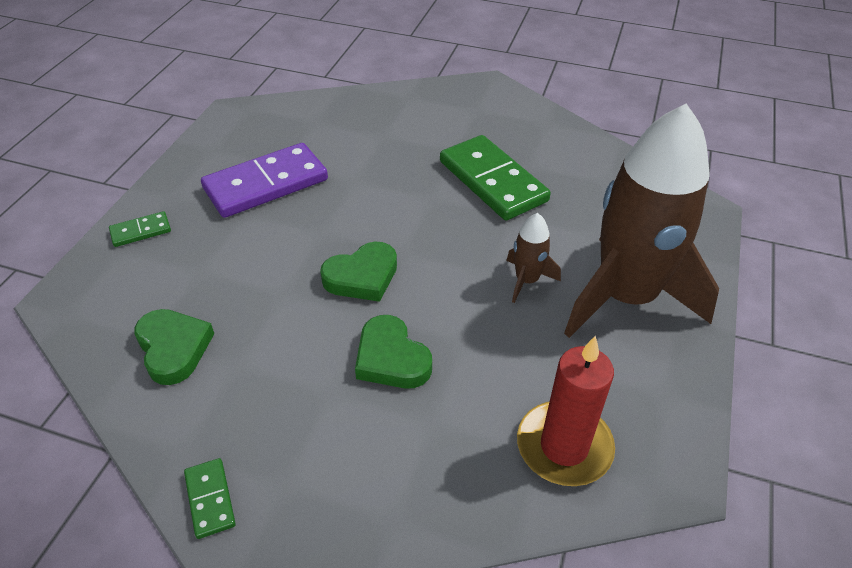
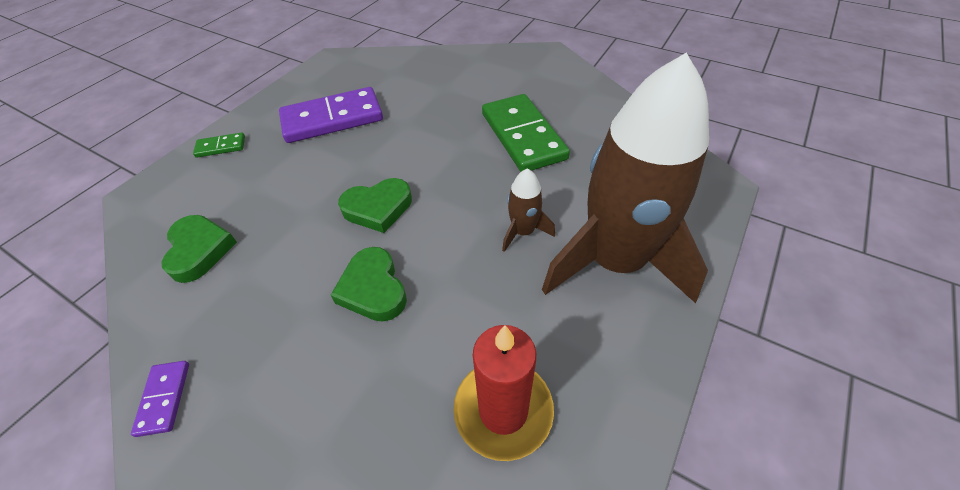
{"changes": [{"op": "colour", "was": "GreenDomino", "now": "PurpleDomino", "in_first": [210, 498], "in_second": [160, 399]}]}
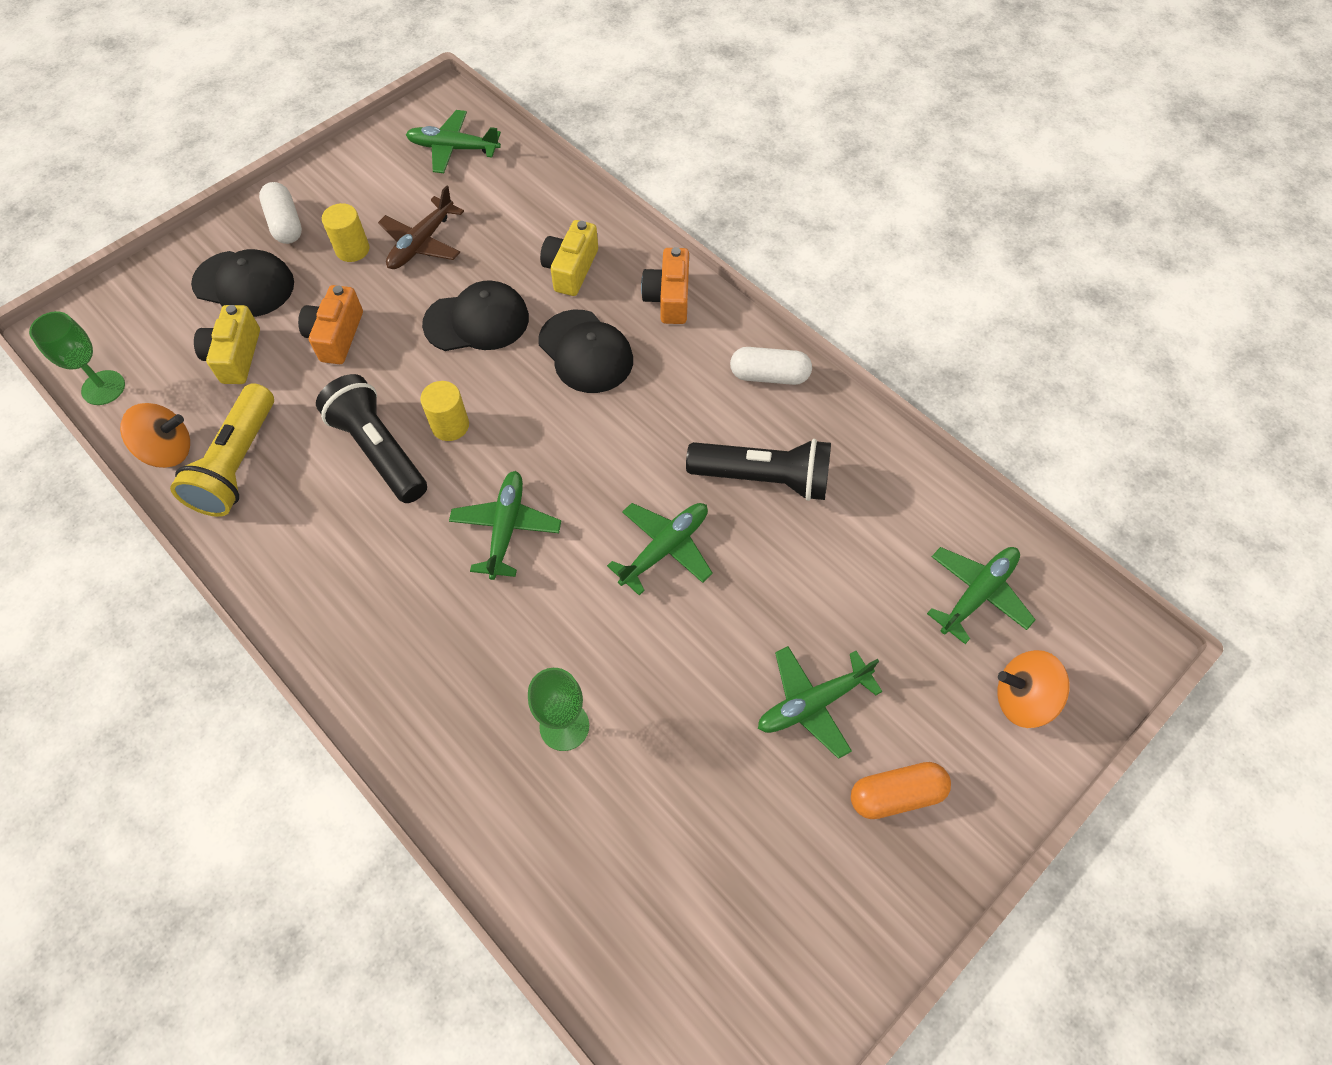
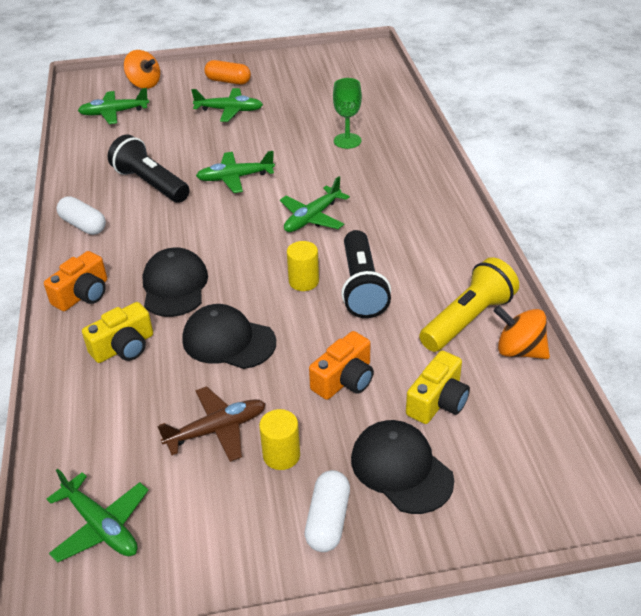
{"changes": [{"op": "missing", "was": "GreenGoblet", "in_first": [77, 358]}]}
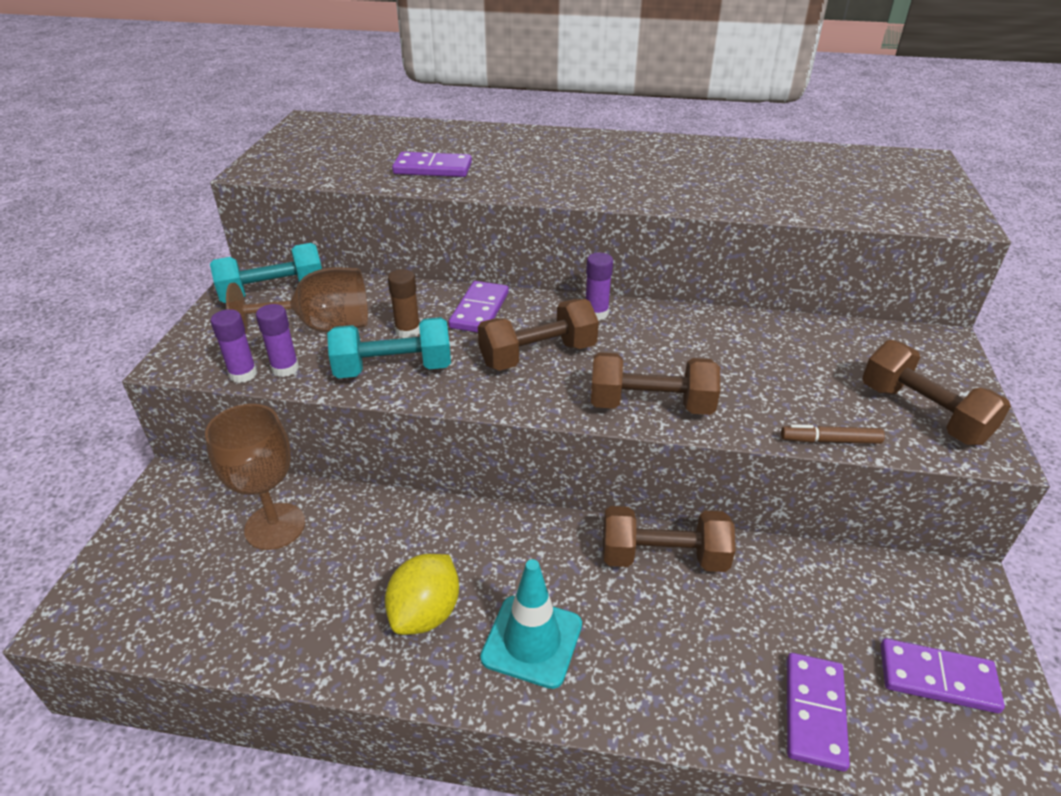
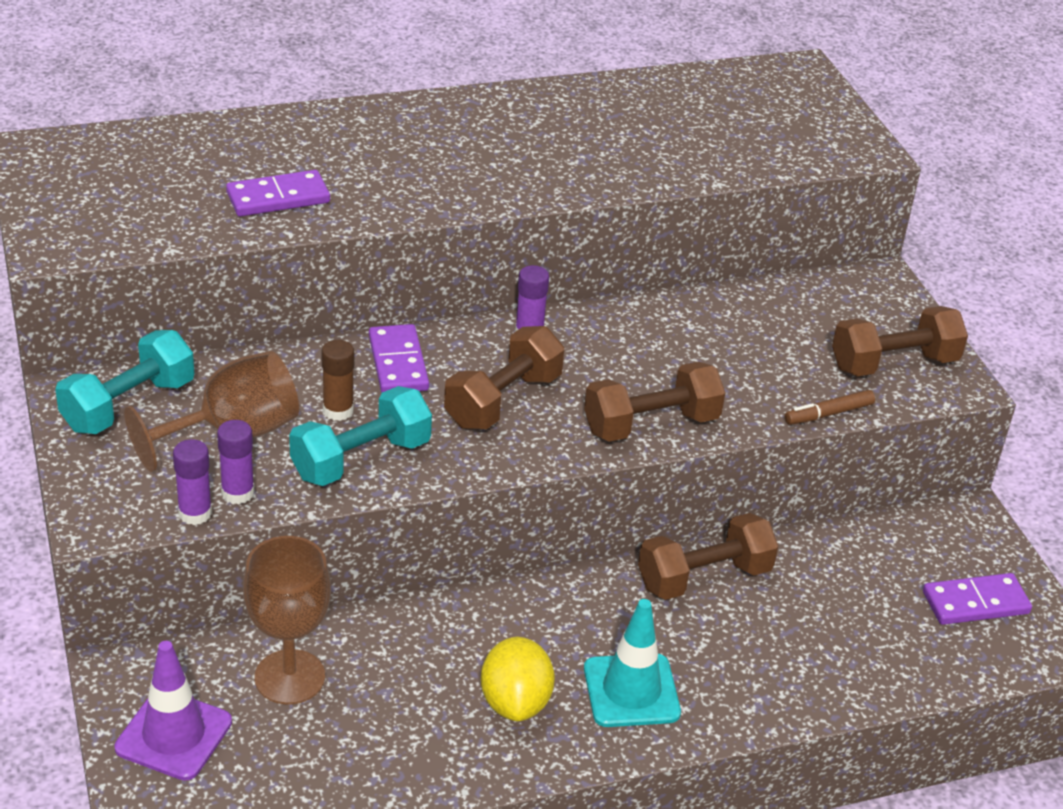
{"changes": [{"op": "missing", "was": "PurpleDomino", "in_first": [818, 712]}, {"op": "spun", "was": "BrownDumbbell", "in_first": [936, 392], "in_second": [900, 341], "clockwise": -45}, {"op": "appeared", "now": "PurpleTrafficCone", "in_second": [173, 711]}]}
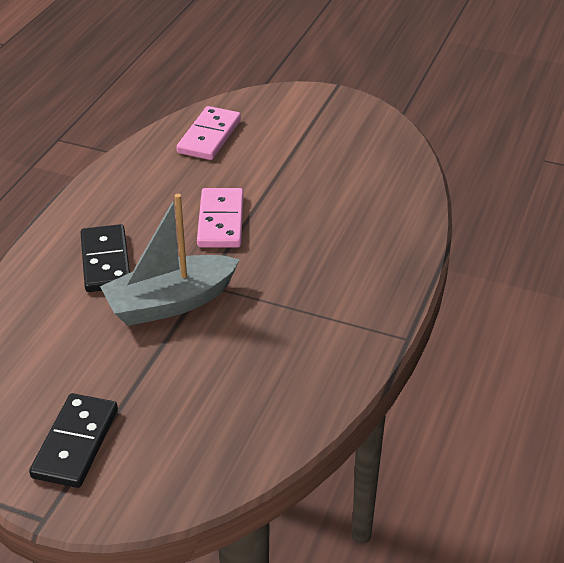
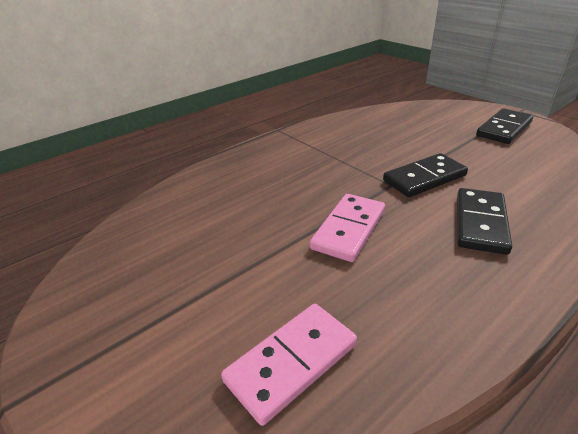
{"changes": [{"op": "exchanged", "was": "GreyBoat", "now": "BlackDomino", "in_first": [170, 260], "in_second": [425, 175]}]}
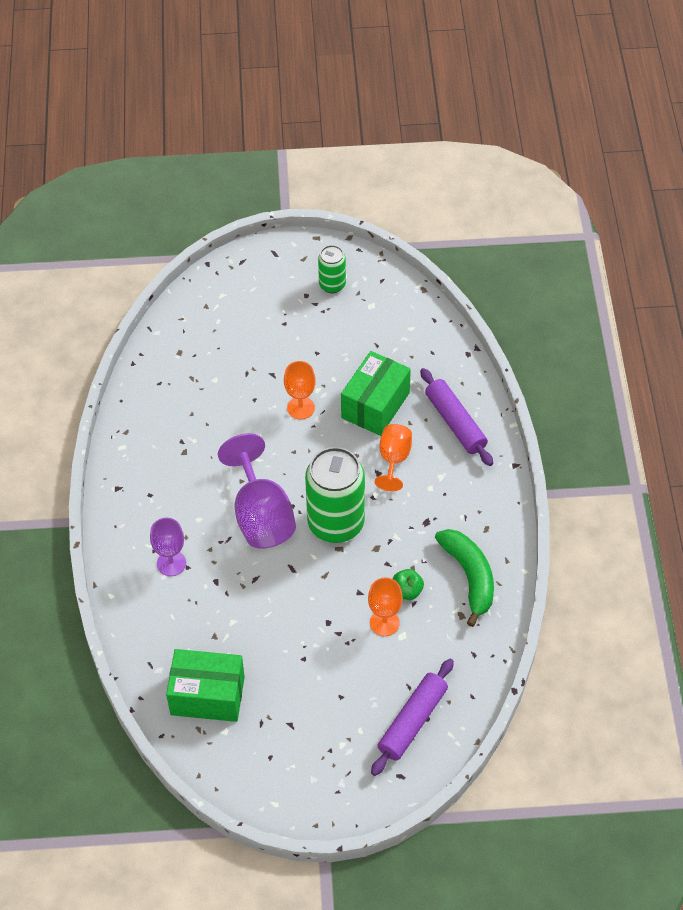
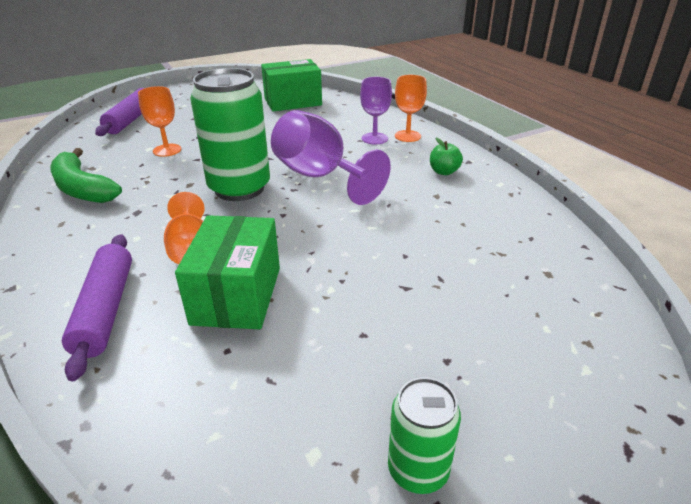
{"changes": [{"op": "relocated", "was": "OrangeGoblet", "in_first": [300, 390], "in_second": [411, 108]}, {"op": "relocated", "was": "GreenApple", "in_first": [408, 584], "in_second": [446, 156]}, {"op": "spun", "was": "PurpleRollingPin", "in_first": [456, 417], "in_second": [97, 307], "clockwise": 45}]}
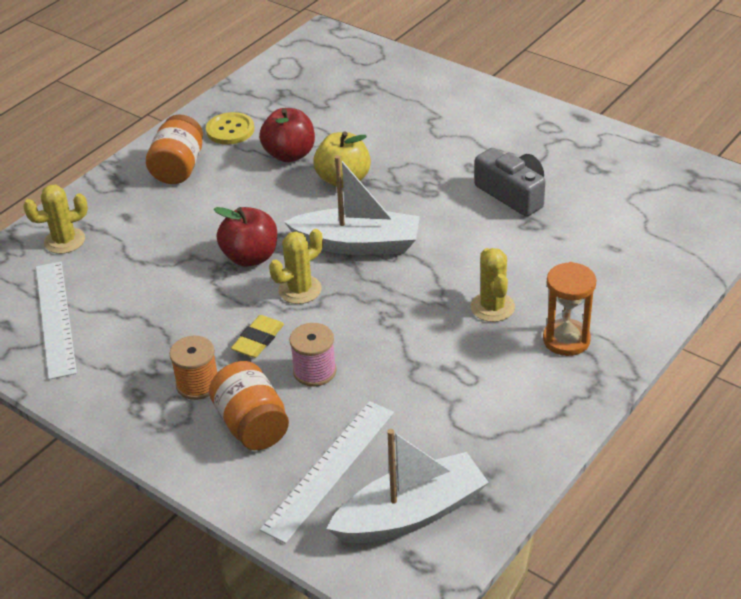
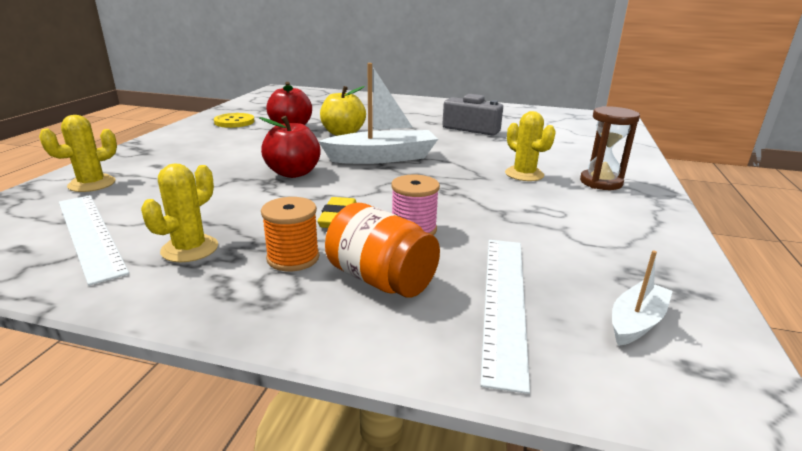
{"changes": [{"op": "missing", "was": "OrangeJar", "in_first": [174, 149]}, {"op": "relocated", "was": "YellowCactus", "in_first": [296, 266], "in_second": [179, 212]}, {"op": "size", "was": "WhiteBoat", "in_first": [407, 486], "in_second": [642, 298], "ratio": 0.51}, {"op": "colour", "was": "OrangeHourglass", "now": "BrownHourglass", "in_first": [569, 309], "in_second": [610, 148]}]}
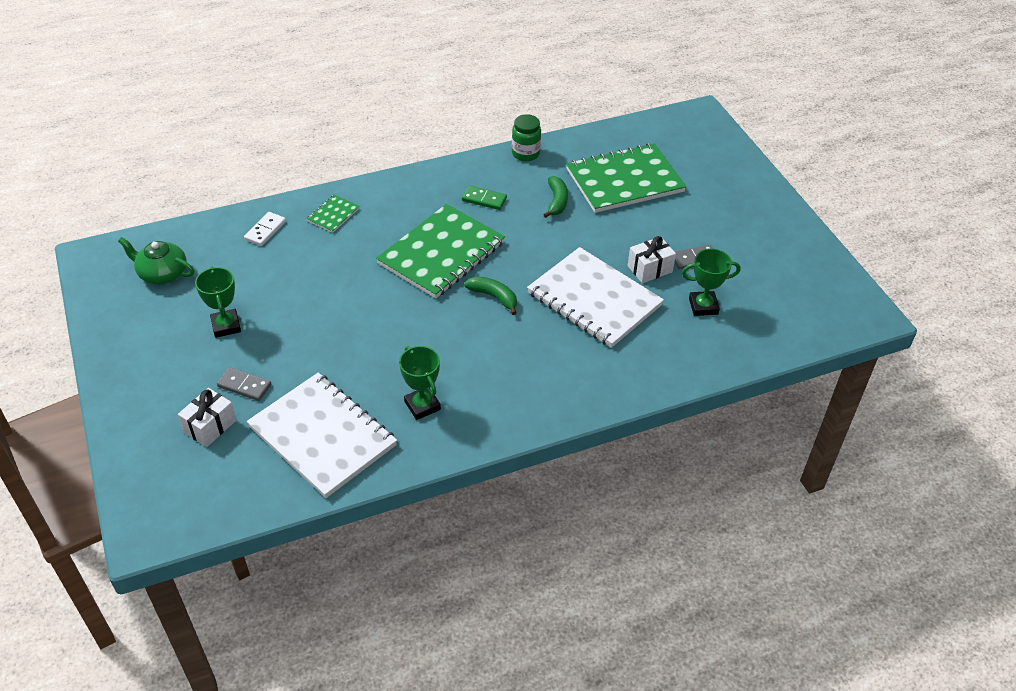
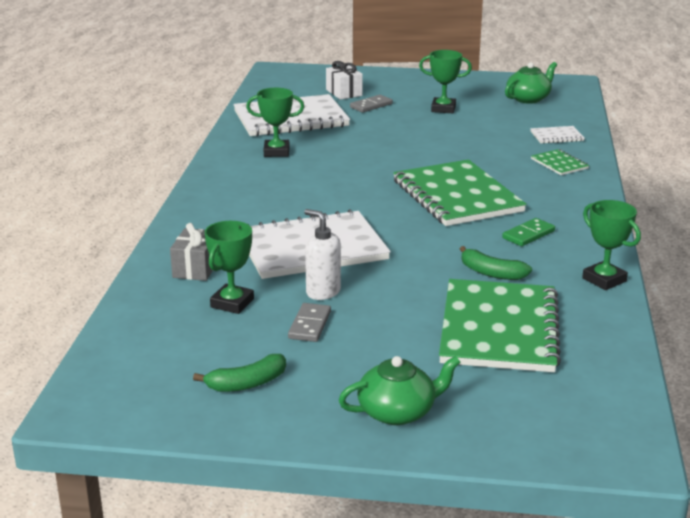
{"changes": [{"op": "exchanged", "was": "WhiteDomino", "now": "WhiteNotebook", "in_first": [265, 229], "in_second": [557, 135]}, {"op": "relocated", "was": "GreenBanana", "in_first": [490, 295], "in_second": [239, 373]}, {"op": "exchanged", "was": "GreenJar", "now": "GreenTrophy", "in_first": [526, 137], "in_second": [611, 245]}, {"op": "exchanged", "was": "WhiteGift", "now": "WhiteSoapDispenser", "in_first": [652, 259], "in_second": [322, 254]}, {"op": "appeared", "now": "GreyGift", "in_second": [191, 252]}, {"op": "appeared", "now": "GreenTeapot", "in_second": [400, 390]}]}
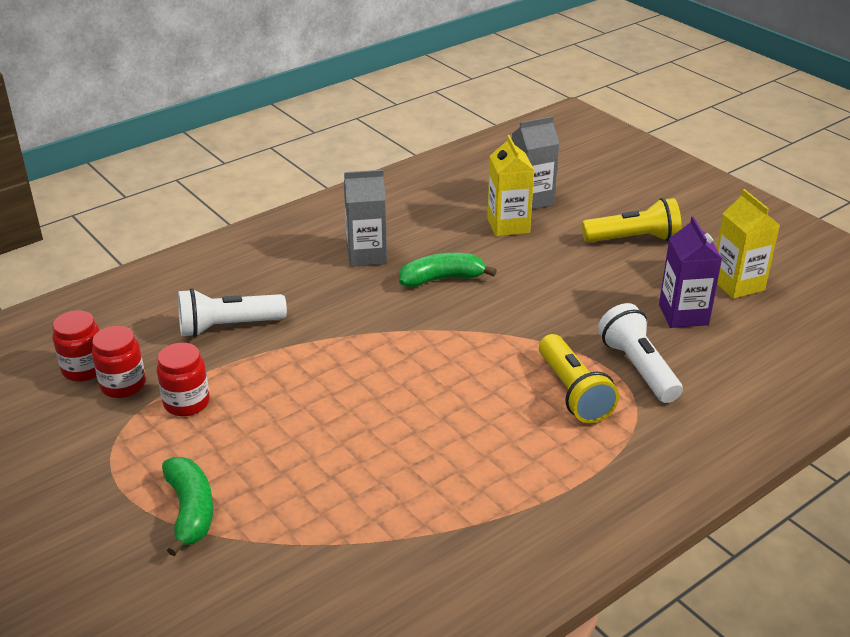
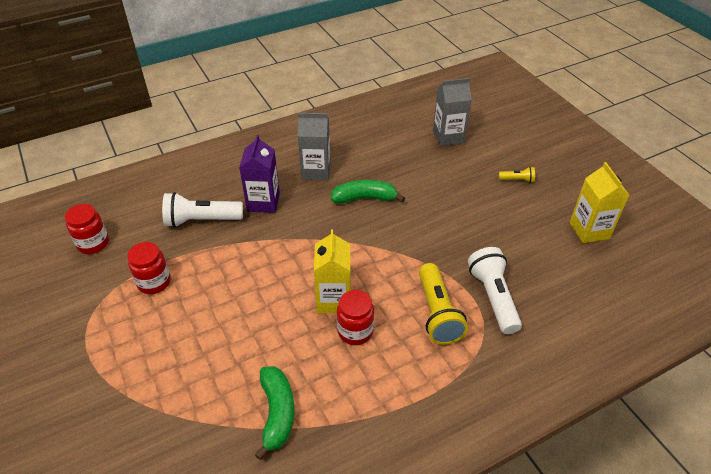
{"changes": [{"op": "relocated", "was": "RedJar", "in_first": [119, 362], "in_second": [355, 317]}, {"op": "relocated", "was": "GreenBanana", "in_first": [187, 506], "in_second": [274, 413]}, {"op": "relocated", "was": "YellowCarton", "in_first": [511, 185], "in_second": [332, 271]}, {"op": "size", "was": "YellowFlashlight", "in_first": [632, 220], "in_second": [517, 175], "ratio": 0.48}, {"op": "relocated", "was": "PurpleCarton", "in_first": [690, 272], "in_second": [259, 174]}]}
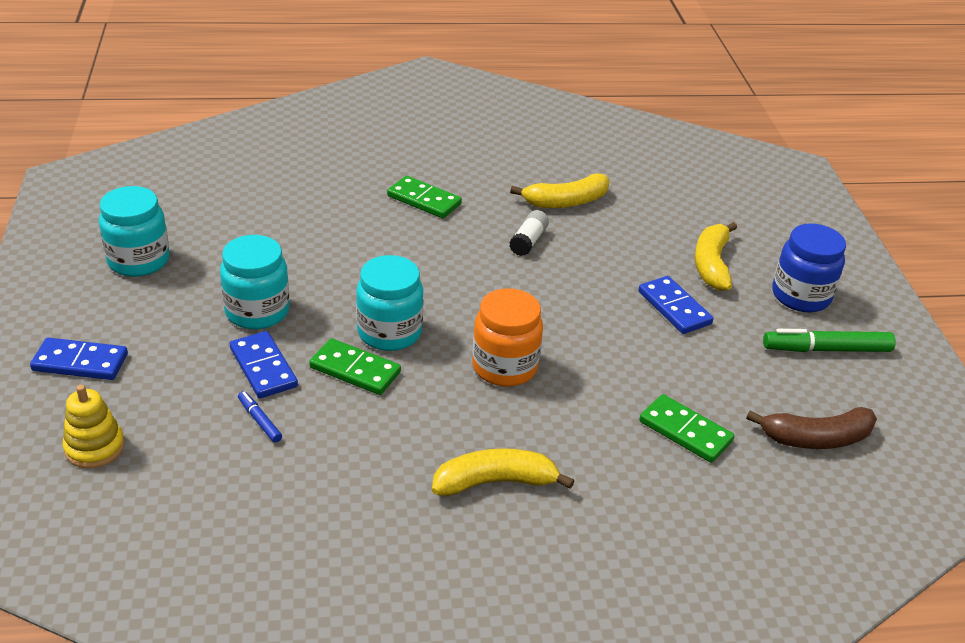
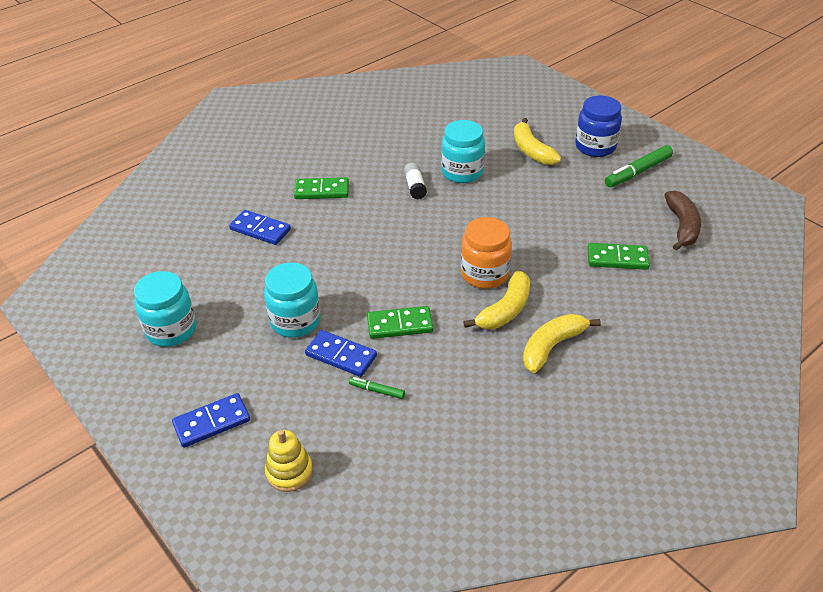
{"changes": [{"op": "colour", "was": "BlueMarker", "now": "GreenMarker", "in_first": [260, 417], "in_second": [377, 388]}, {"op": "relocated", "was": "TurquoiseJar", "in_first": [390, 303], "in_second": [463, 151]}, {"op": "relocated", "was": "YellowBanana", "in_first": [560, 190], "in_second": [496, 300]}, {"op": "relocated", "was": "BlueDomino", "in_first": [675, 305], "in_second": [260, 227]}, {"op": "spun", "was": "BrownBanana", "in_first": [811, 428], "in_second": [683, 220], "clockwise": -45}]}
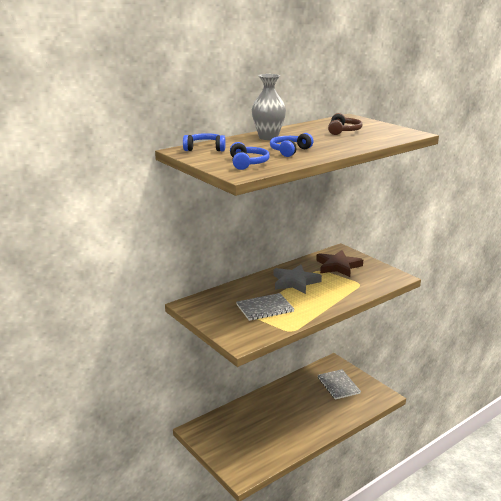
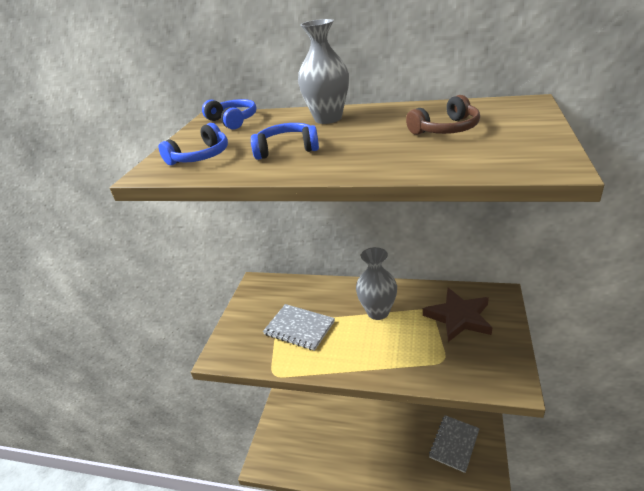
{"changes": [{"op": "exchanged", "was": "GreyStar", "now": "GreyVase", "in_first": [297, 279], "in_second": [376, 283]}]}
